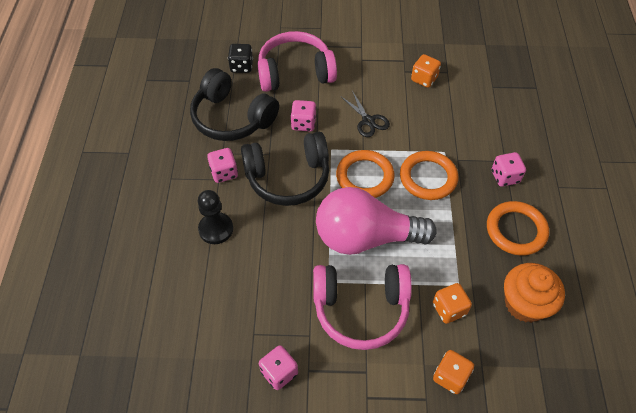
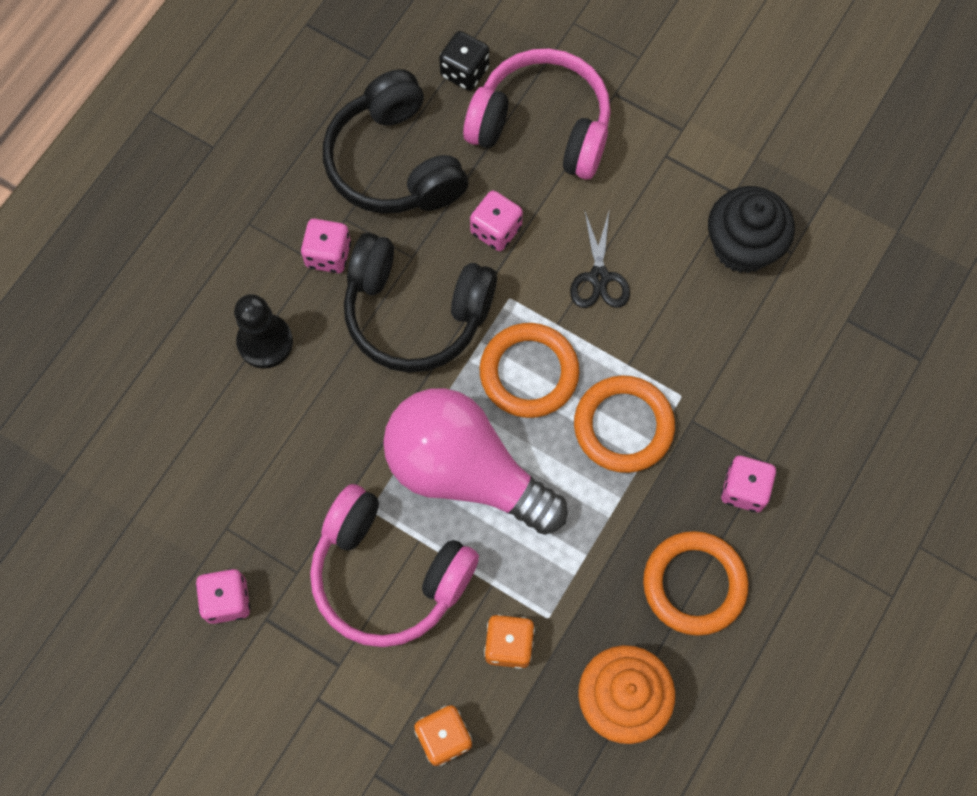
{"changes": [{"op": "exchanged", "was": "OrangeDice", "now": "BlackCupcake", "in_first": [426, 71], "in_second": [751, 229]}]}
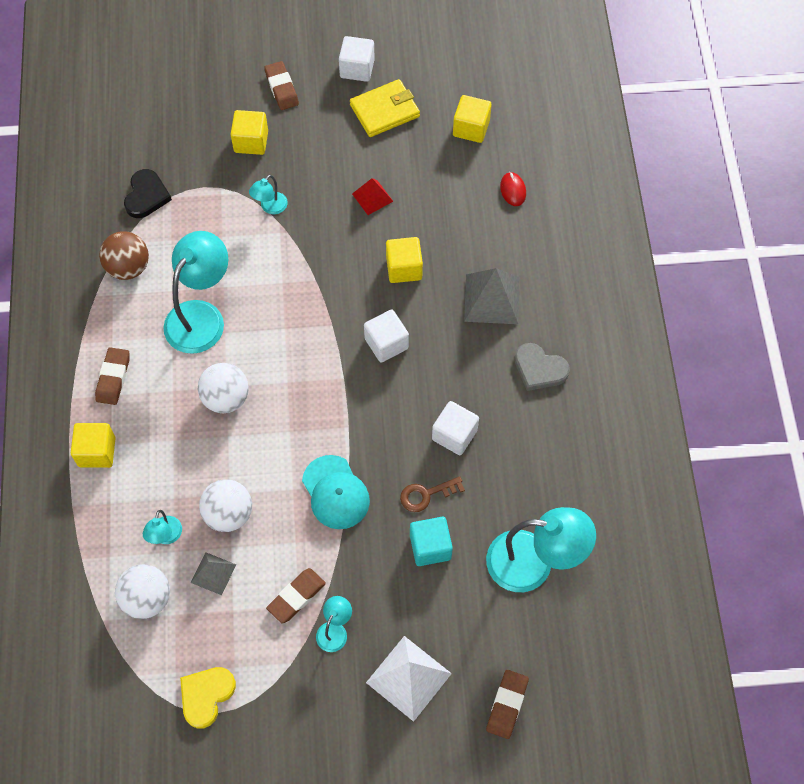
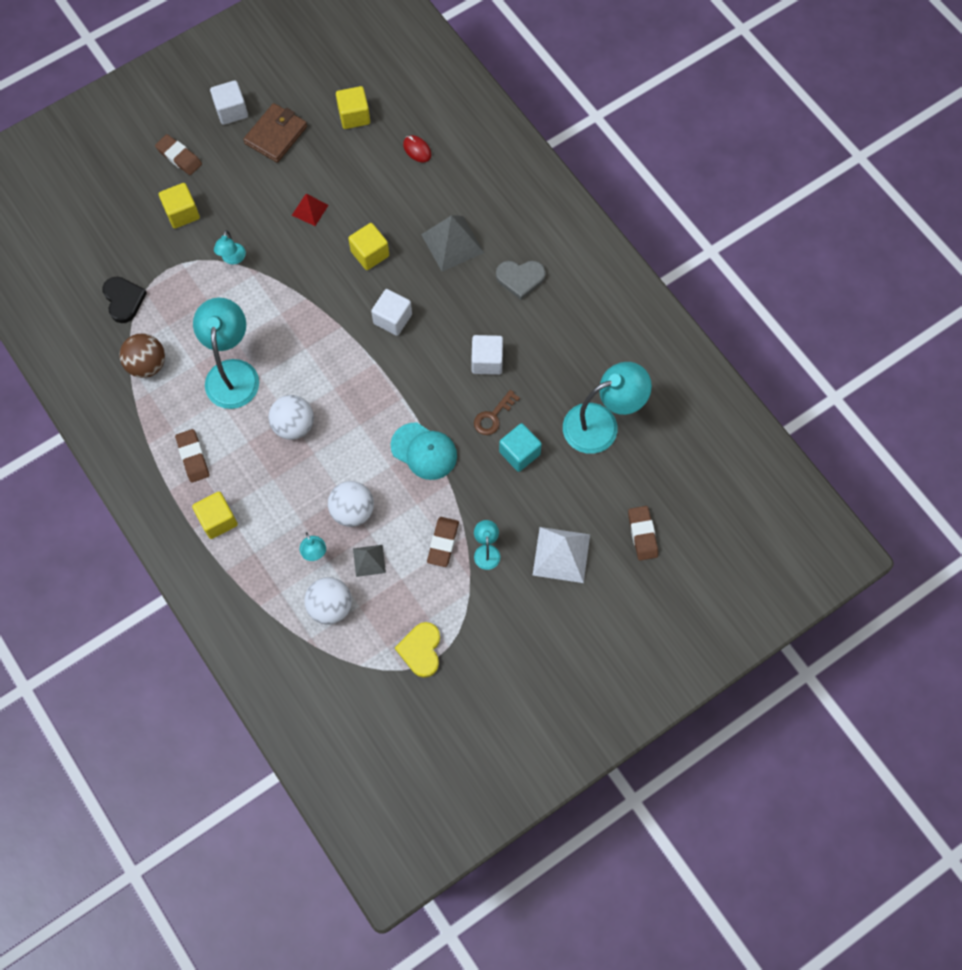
{"changes": [{"op": "colour", "was": "YellowWallet", "now": "BrownWallet", "in_first": [385, 108], "in_second": [275, 133]}]}
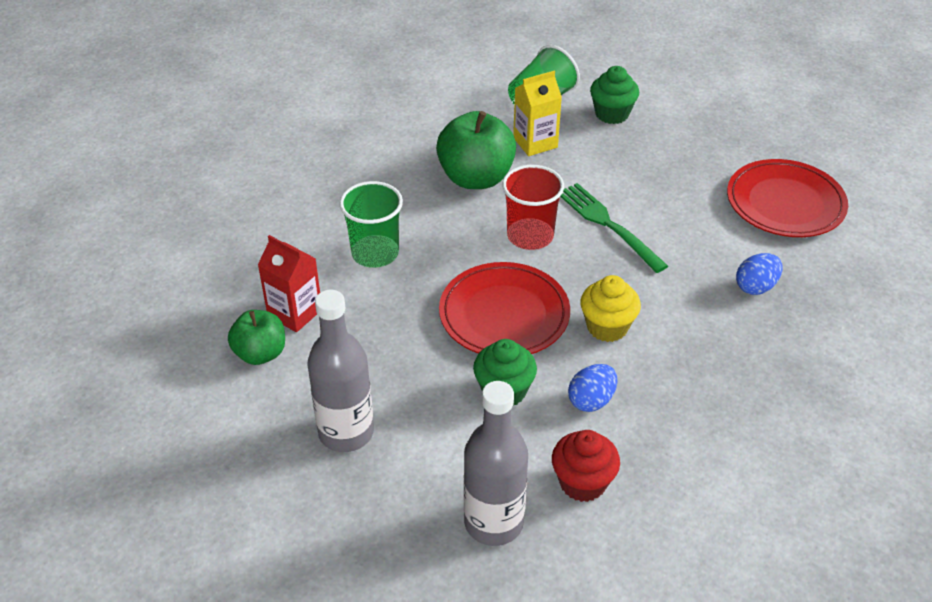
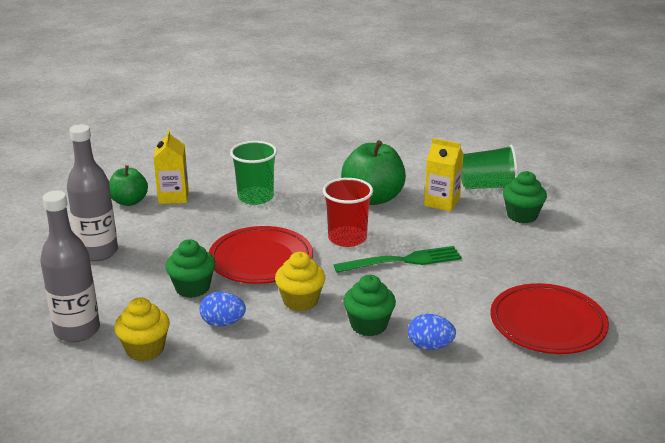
{"changes": [{"op": "colour", "was": "RedCarton", "now": "YellowCarton", "in_first": [289, 283], "in_second": [171, 167]}, {"op": "colour", "was": "RedCupcake", "now": "YellowCupcake", "in_first": [586, 466], "in_second": [142, 329]}, {"op": "spun", "was": "GreenFork", "in_first": [614, 228], "in_second": [398, 259], "clockwise": 60}, {"op": "appeared", "now": "GreenCupcake", "in_second": [369, 305]}]}
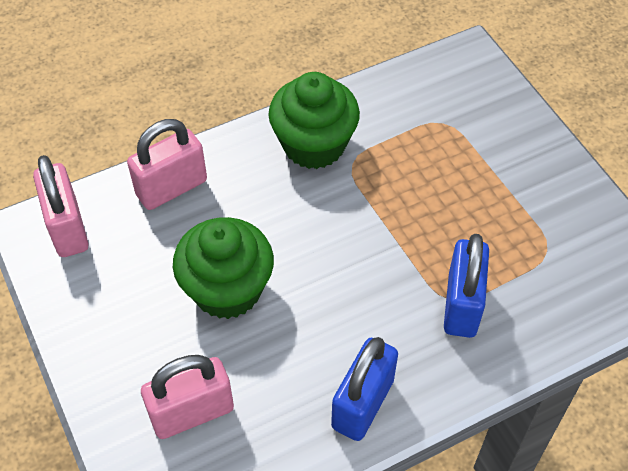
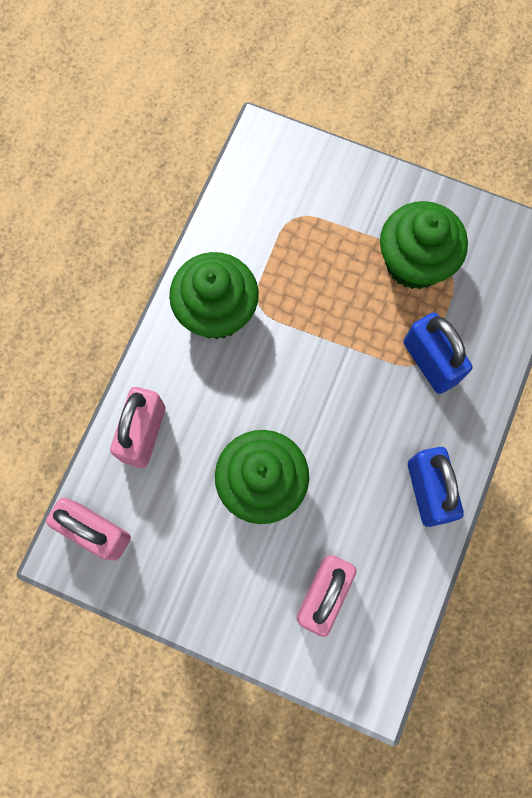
{"changes": [{"op": "appeared", "now": "GreenCupcake", "in_second": [424, 245]}]}
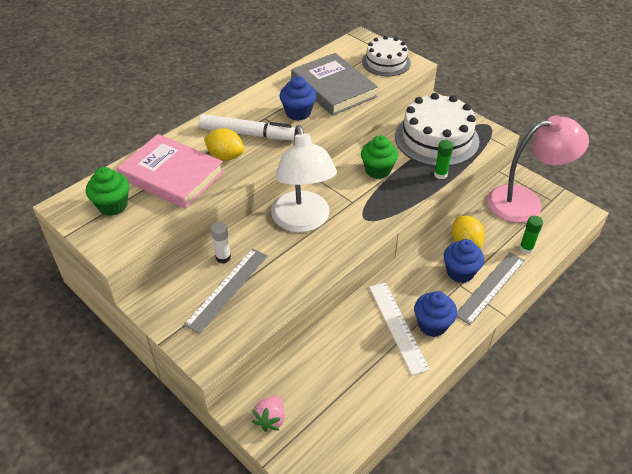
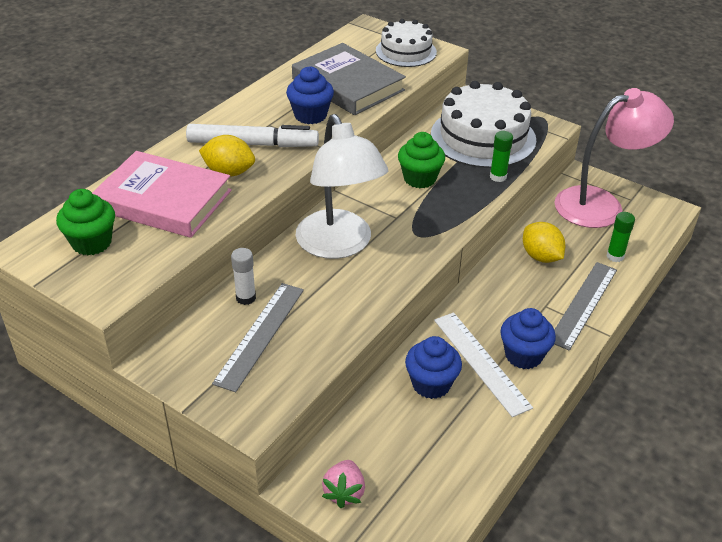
{"changes": [{"op": "relocated", "was": "BlueCupcake", "in_first": [464, 261], "in_second": [433, 367]}]}
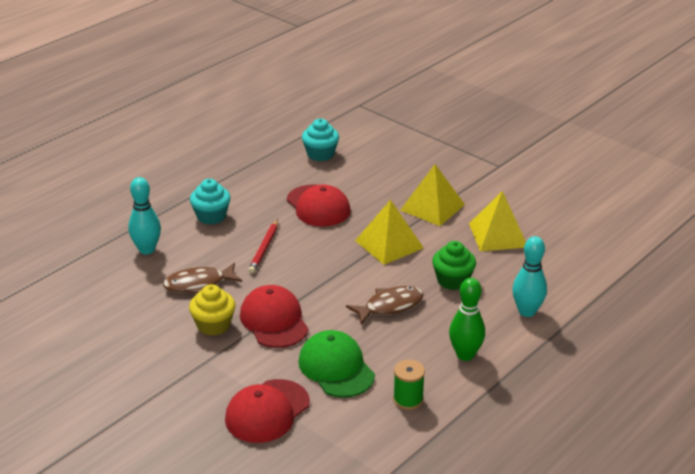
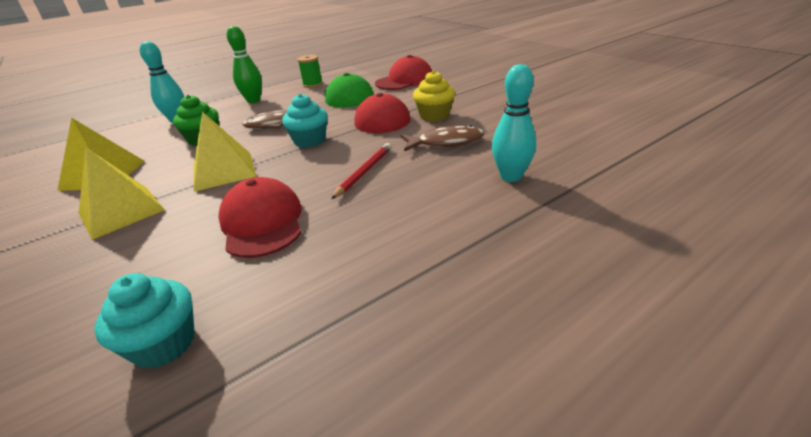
{"changes": [{"op": "relocated", "was": "TurquoiseCupcake", "in_first": [210, 201], "in_second": [305, 121]}]}
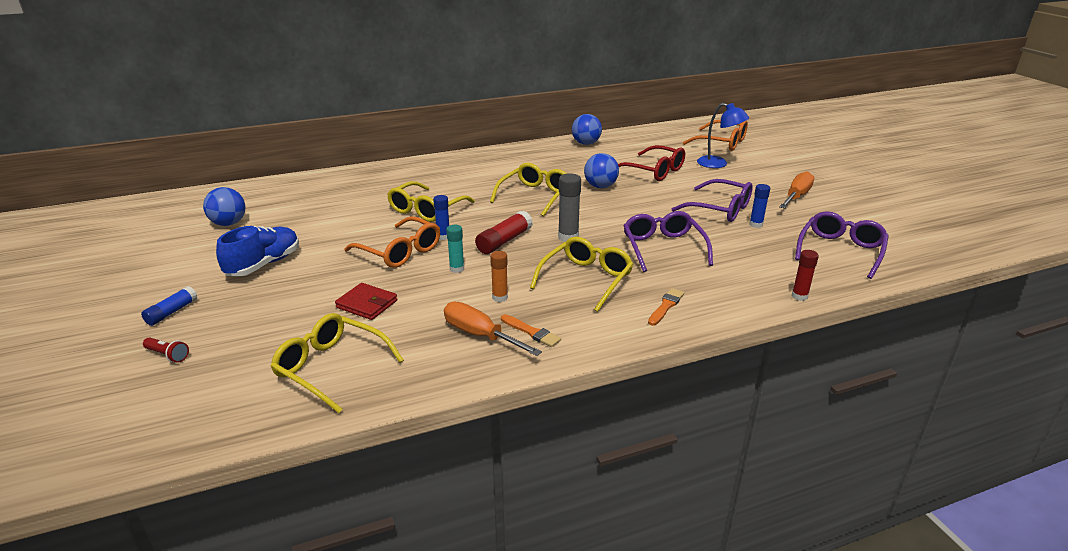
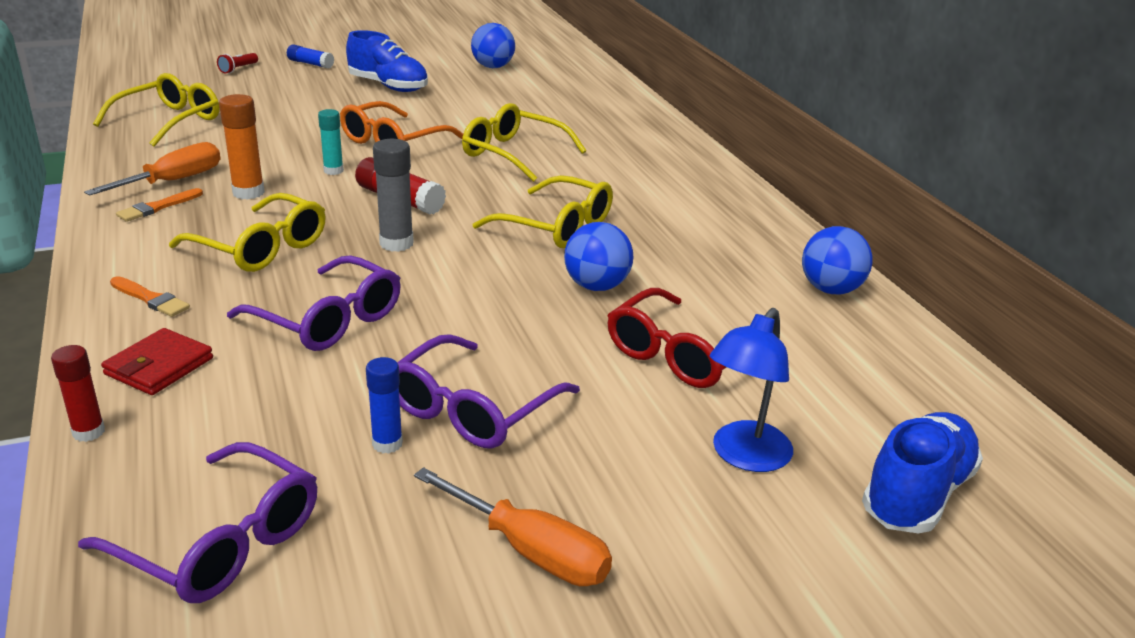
{"changes": [{"op": "relocated", "was": "RedWallet", "in_first": [366, 301], "in_second": [157, 361]}, {"op": "missing", "was": "BlueGlueStick", "in_first": [441, 217]}, {"op": "size", "was": "OrangeGlueStick", "in_first": [499, 276], "in_second": [242, 147], "ratio": 1.51}, {"op": "spun", "was": "PurpleGlasses", "in_first": [668, 241], "in_second": [314, 303], "clockwise": 45}, {"op": "exchanged", "was": "OrangeGlasses", "now": "BlueShoe", "in_first": [715, 135], "in_second": [922, 472]}]}
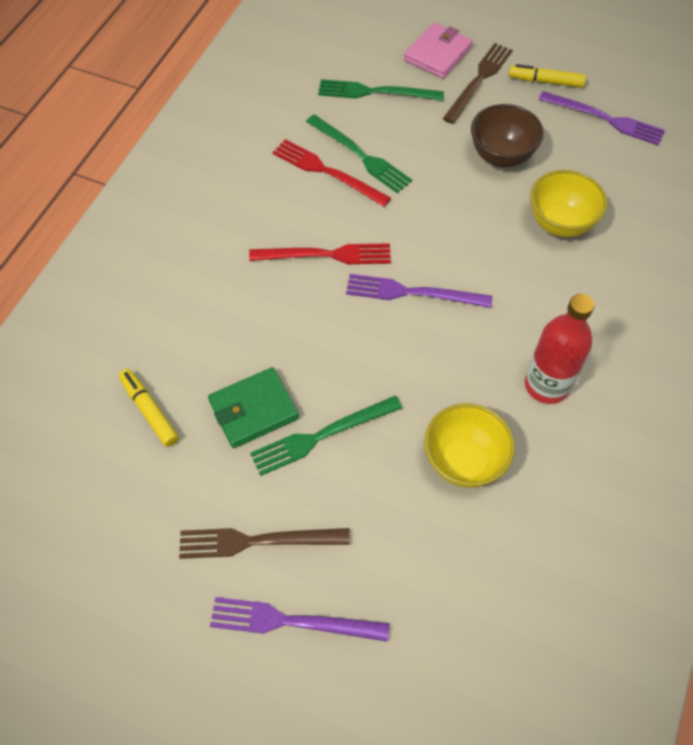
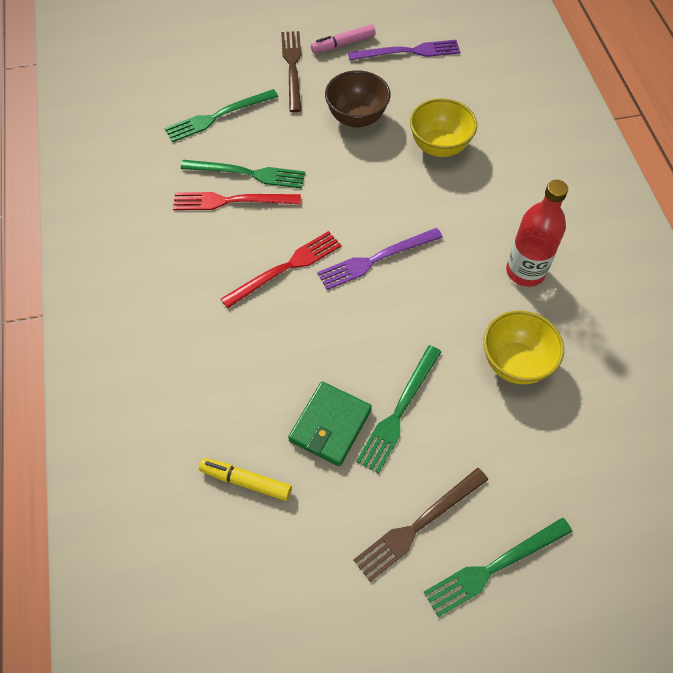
{"changes": [{"op": "colour", "was": "PurpleFork", "now": "GreenFork", "in_first": [299, 619], "in_second": [498, 567]}, {"op": "missing", "was": "PinkWallet", "in_first": [438, 50]}, {"op": "colour", "was": "YellowMarker", "now": "PinkMarker", "in_first": [547, 76], "in_second": [343, 38]}]}
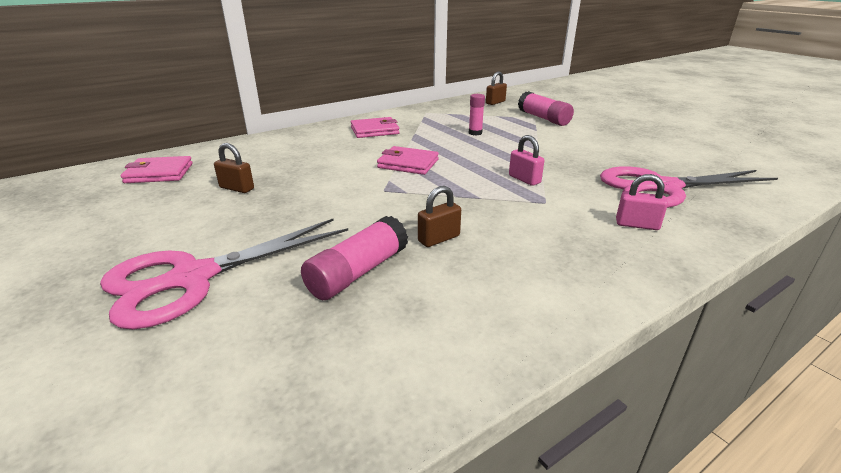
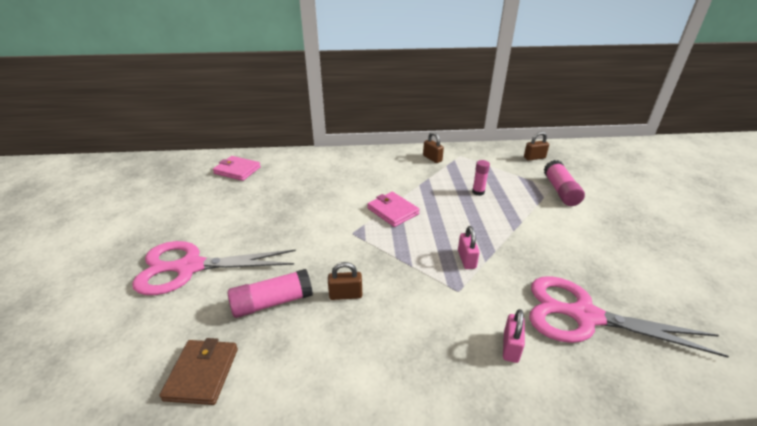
{"changes": [{"op": "relocated", "was": "BrownPadlock", "in_first": [234, 168], "in_second": [433, 147]}, {"op": "missing", "was": "PinkWallet", "in_first": [375, 127]}, {"op": "spun", "was": "PinkPadlock", "in_first": [642, 202], "in_second": [514, 336], "clockwise": 60}, {"op": "appeared", "now": "BrownWallet", "in_second": [198, 371]}]}
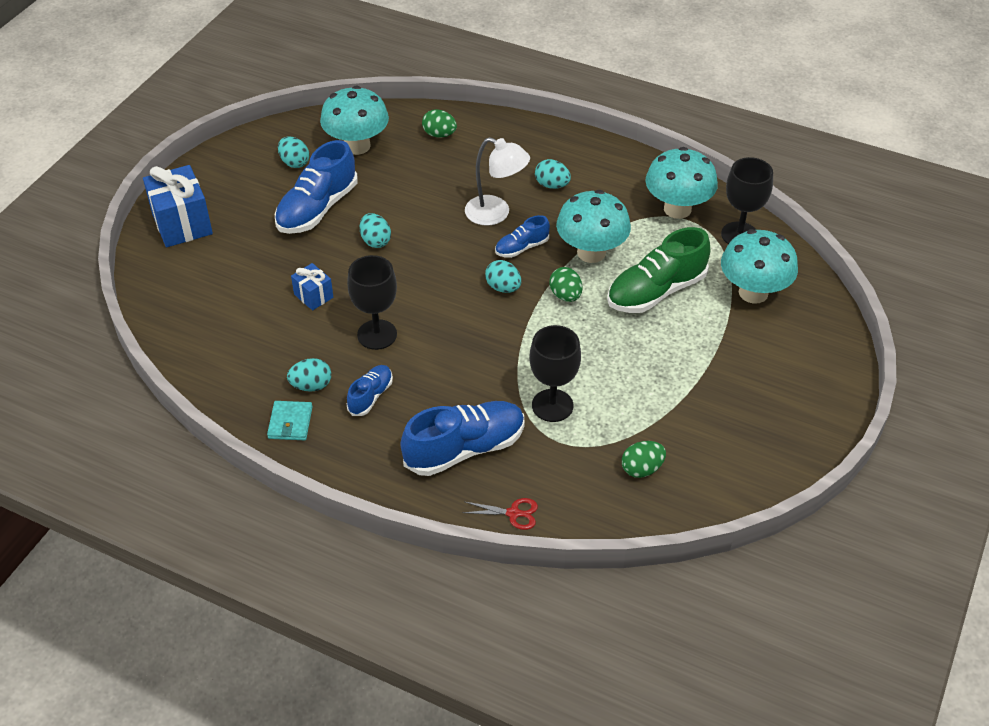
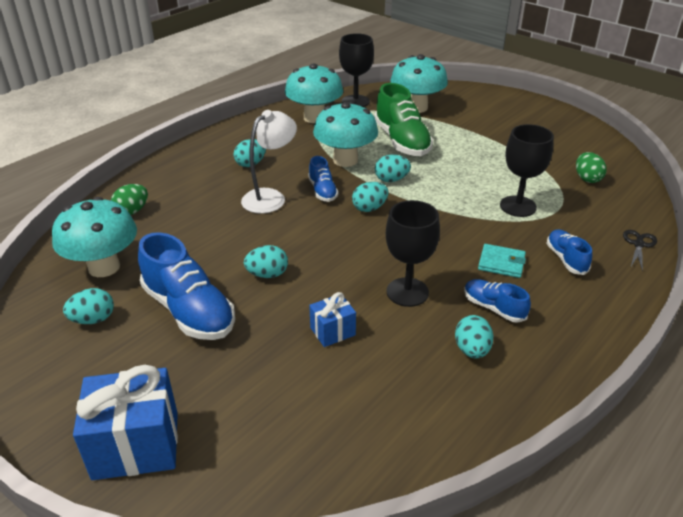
{"changes": [{"op": "relocated", "was": "TurquoiseWallet", "in_first": [290, 420], "in_second": [502, 261]}, {"op": "size", "was": "BlueShoe", "in_first": [463, 438], "in_second": [569, 252], "ratio": 0.53}, {"op": "colour", "was": "RedScissors", "now": "BlackScissors", "in_first": [500, 514], "in_second": [640, 251]}, {"op": "colour", "was": "GreenEgg", "now": "TurquoiseEgg", "in_first": [565, 284], "in_second": [393, 168]}]}
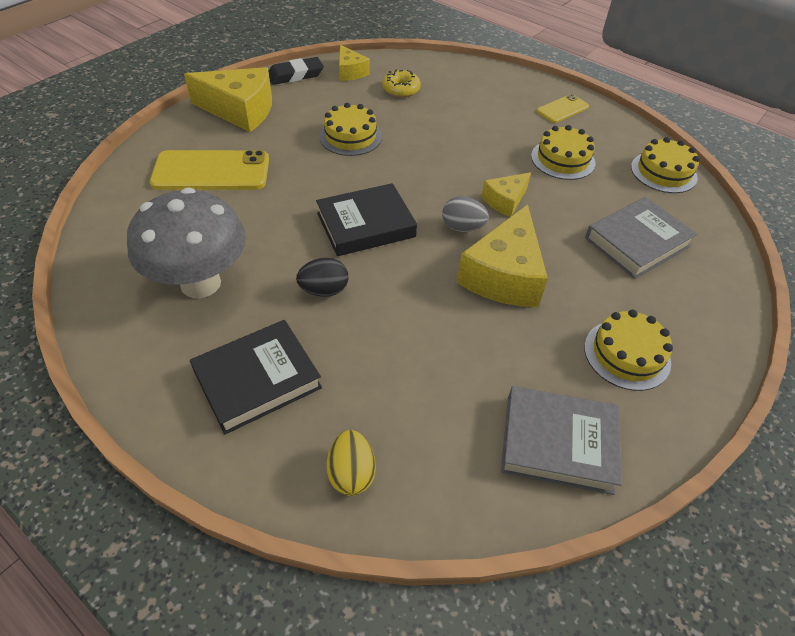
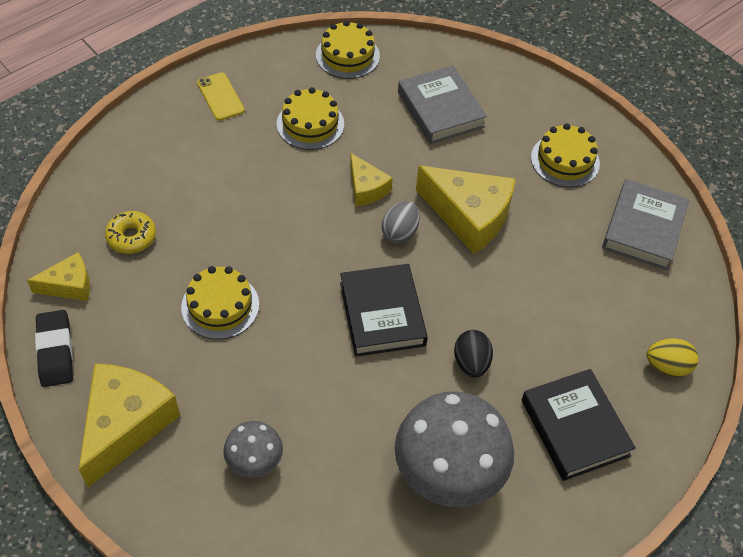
{"changes": [{"op": "exchanged", "was": "YellowPhone", "now": "GreyMushroom", "in_first": [209, 170], "in_second": [253, 449]}]}
